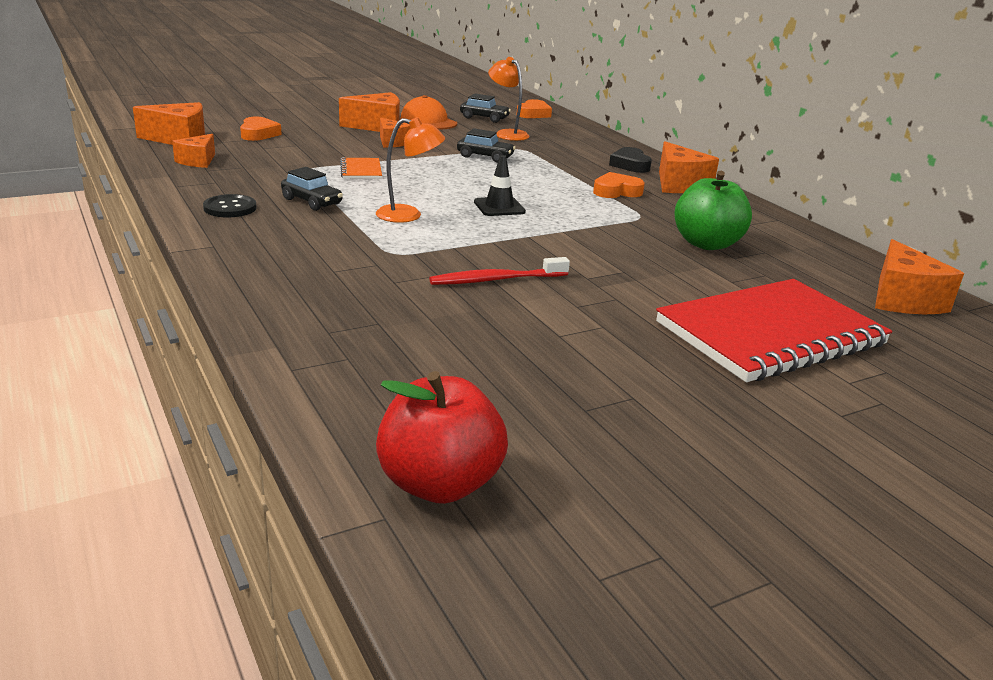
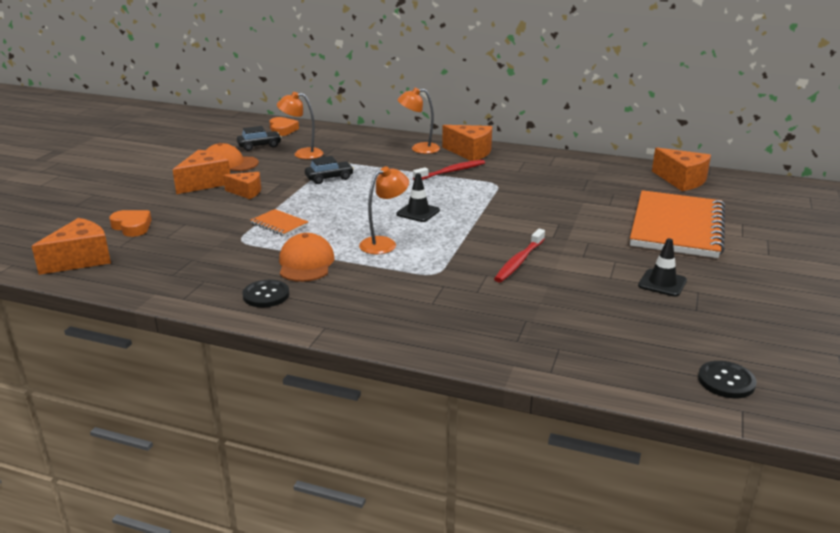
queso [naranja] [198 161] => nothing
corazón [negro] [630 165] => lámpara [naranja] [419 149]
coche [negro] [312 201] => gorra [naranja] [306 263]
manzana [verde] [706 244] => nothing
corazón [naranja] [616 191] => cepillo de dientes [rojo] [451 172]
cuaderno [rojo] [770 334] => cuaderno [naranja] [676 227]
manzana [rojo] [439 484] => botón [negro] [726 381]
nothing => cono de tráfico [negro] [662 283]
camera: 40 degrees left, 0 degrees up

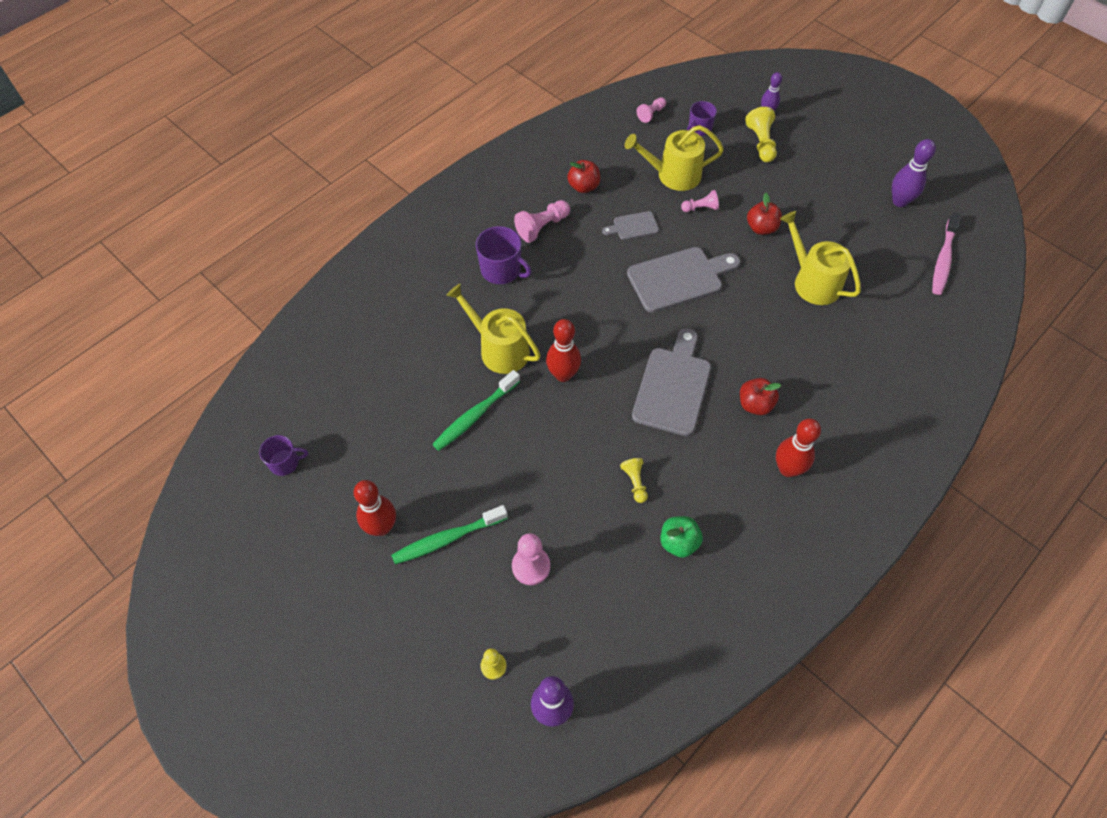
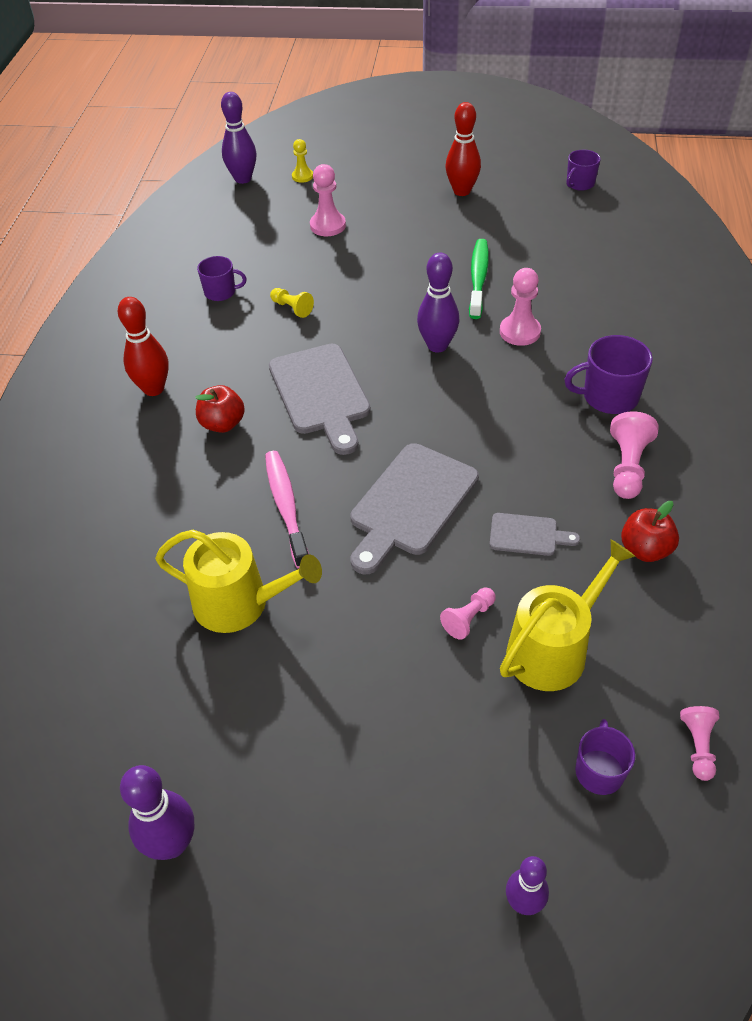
peón [amarillo] [761 143] => nothing
manzana [rojo] [761 228] => nothing
tabla de cortar [gris] [633 226] => tabla de cortar [gris] [527 535], 60 degrees clockwise
cepillo de dientes [rosa] [943 259] => cepillo de dientes [rosa] [286 506], move
regadera [amarillo] [499 349] => peón [rosa] [520 332]
bolo [rojo] [563 374] => bolo [morado] [437 345]
cepillo de dientes [verde] [447 539] => nothing
manzana [verde] [678 542] => taza [morado] [221 292]
camera: 145 degrees right, 10 degrees down

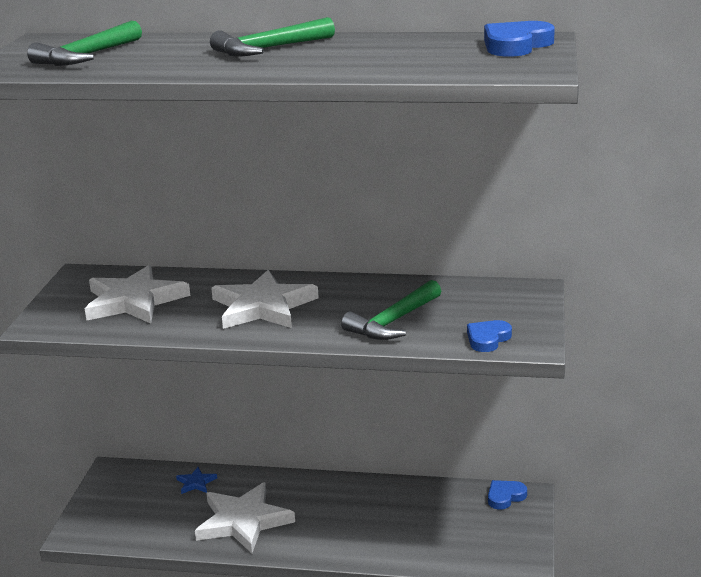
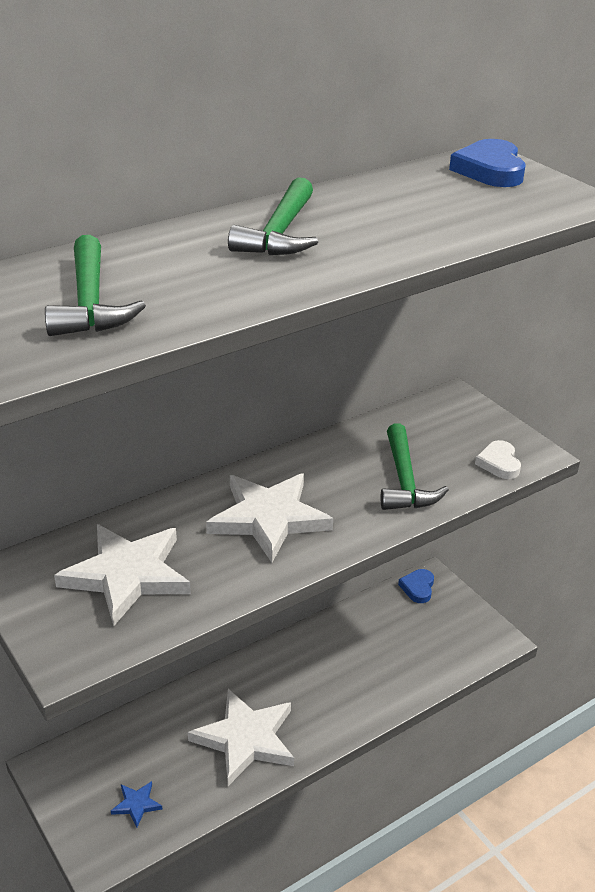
corazón [azul] [488 339] => corazón [blanco] [499 463]
estrella [azul] [196 483] => estrella [azul] [136 804], move
camera: 45 degrees left, 10 degrees up

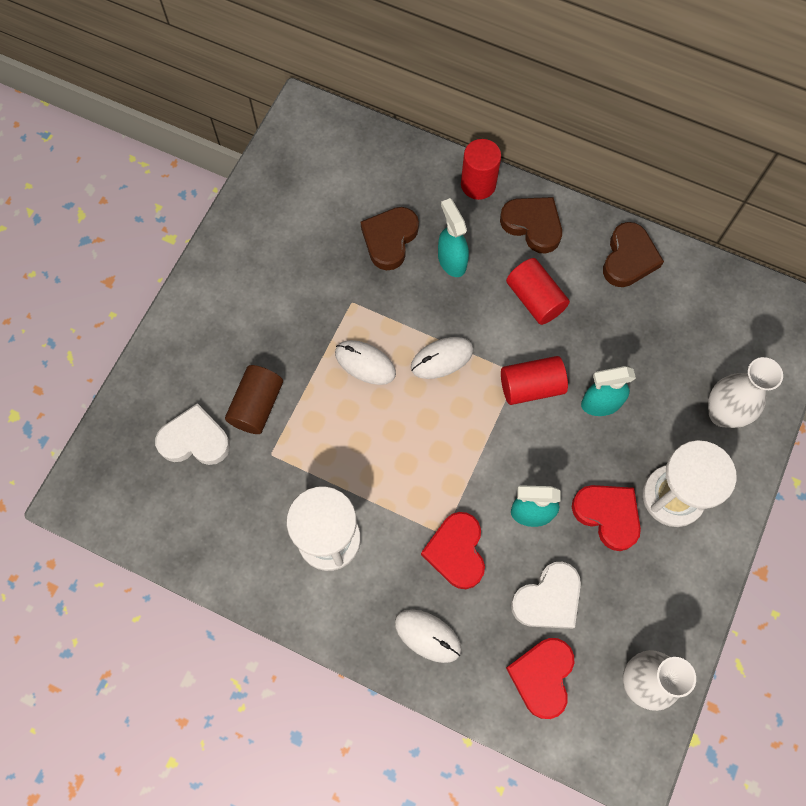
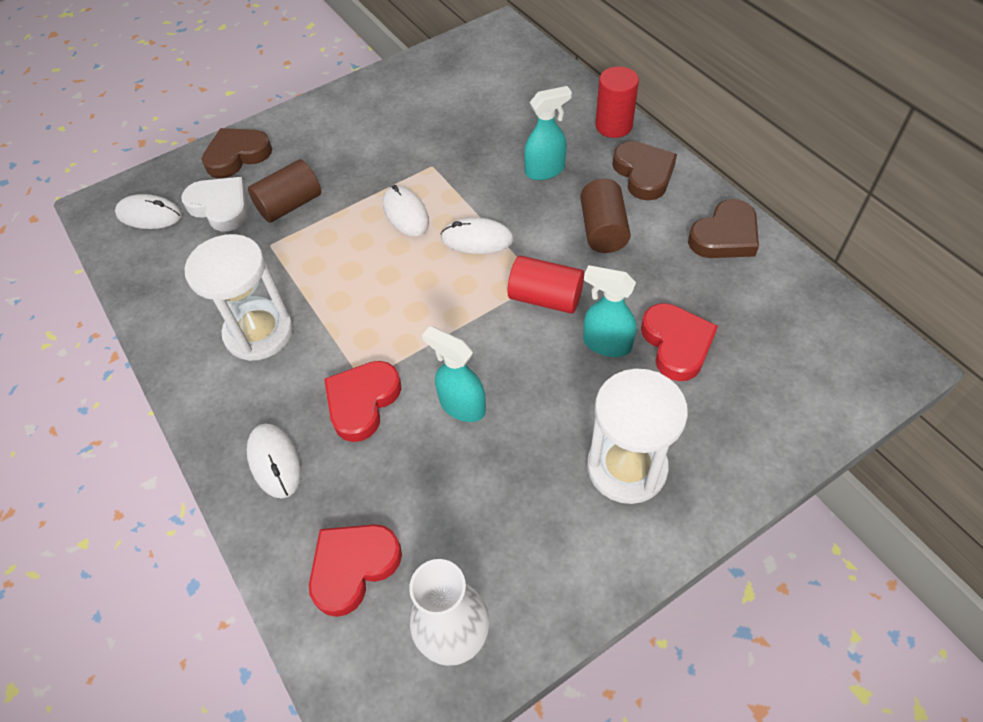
pulverizador [turquesa] [451 260] => pulverizador [turquesa] [545 170], 60 degrees clockwise
corazón [marrón] [389 239] => corazón [marrón] [237 155], move
cilindro [rojo] [535 299] => cilindro [marrón] [603 230]
florero [blanco] [722 414] => nothing
corazón [rojo] [607 515] => corazón [rojo] [676 344], move
corazón [blanco] [548 599] => nothing
nothing => ratón [blanco] [149 215]
camera: 35 degrees right, 15 degrees down

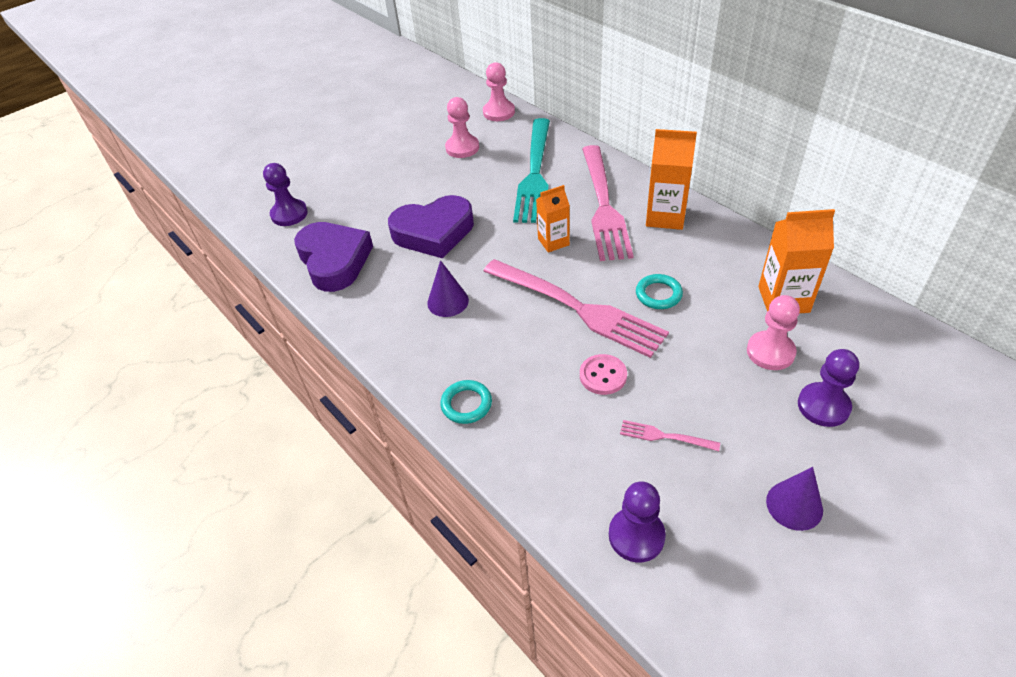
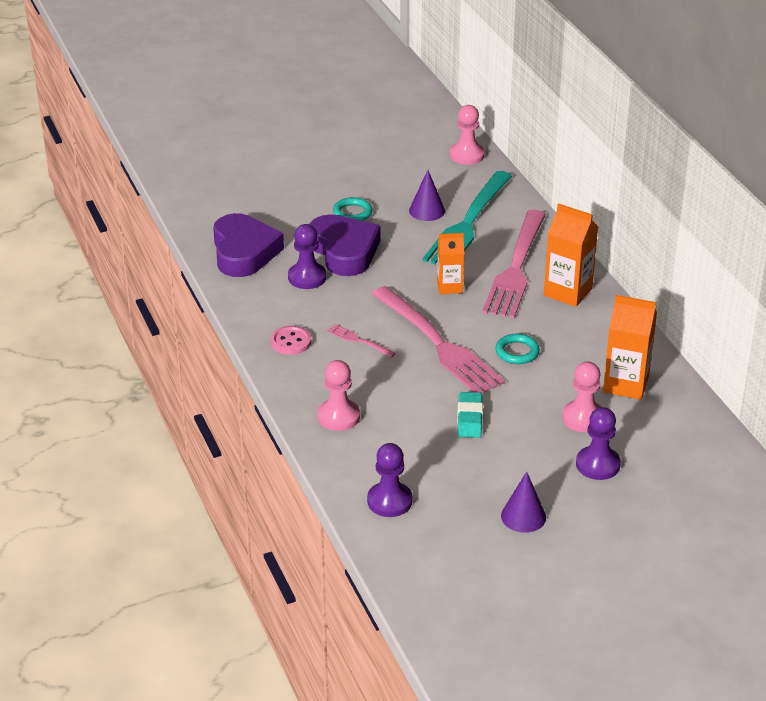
peón [rosa] [462 148] => peón [rosa] [338 416], move
peón [morado] [289 214] => peón [morado] [307 277], move
corazón [morado] [434 232] => corazón [morado] [344 251], 120 degrees counterclockwise
cono [morado] [448 301] => cono [morado] [427 210], move
botón [rosa] [603 375] => botón [rosa] [291 342], move
anillo [turquesa] [466 404] => anillo [turquesa] [352 213], move
tenedor [rosa] [665 436] => tenedor [rosa] [358 340], move
nothing => goma de borrar [turquesa] [469 419]
camera: 15 degrees right, 10 degrees down

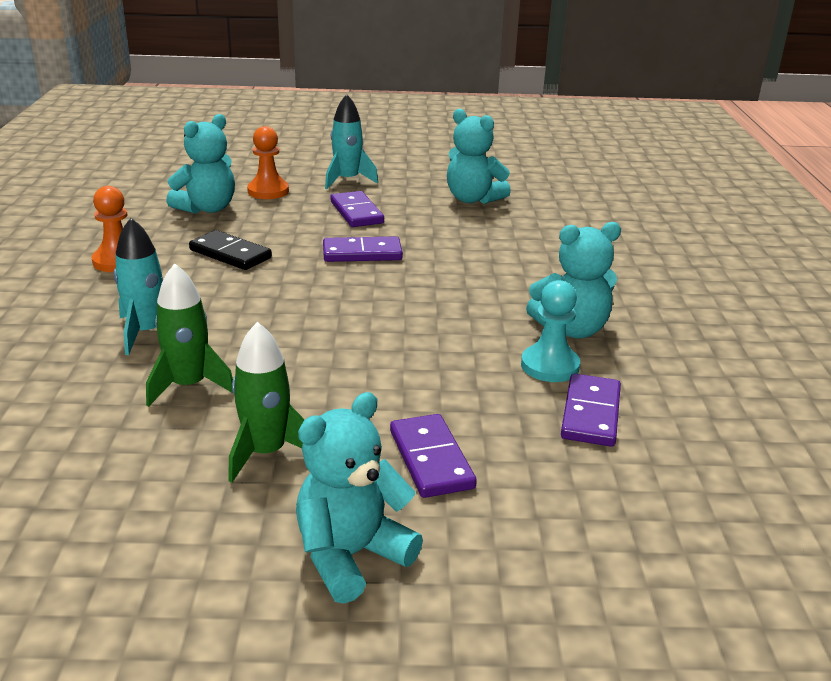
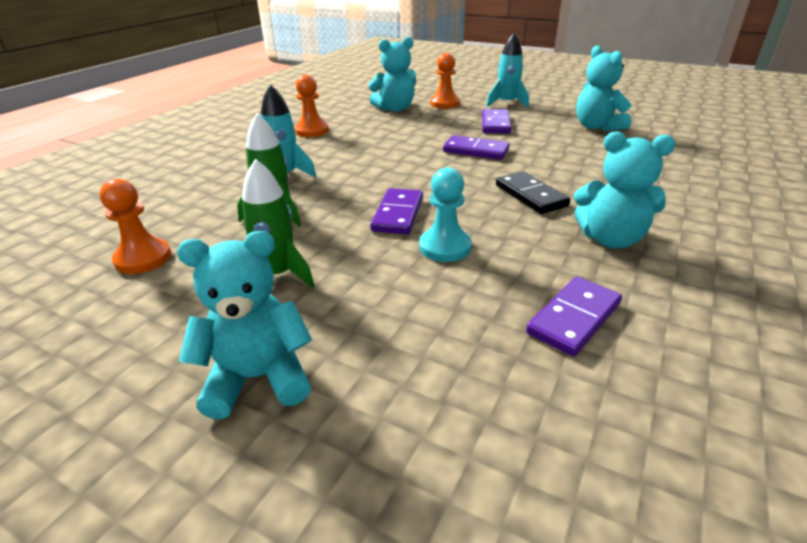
ficha de dominó [negro] [230 254] => ficha de dominó [negro] [530 195], move
peón [turquesa] [550 366] => peón [turquesa] [445 247], move
ficha de dominó [morado] [431 459] => ficha de dominó [morado] [398 214], move
nothing => peón [naranja] [143 258]
camera: 30 degrees right, 5 degrees up

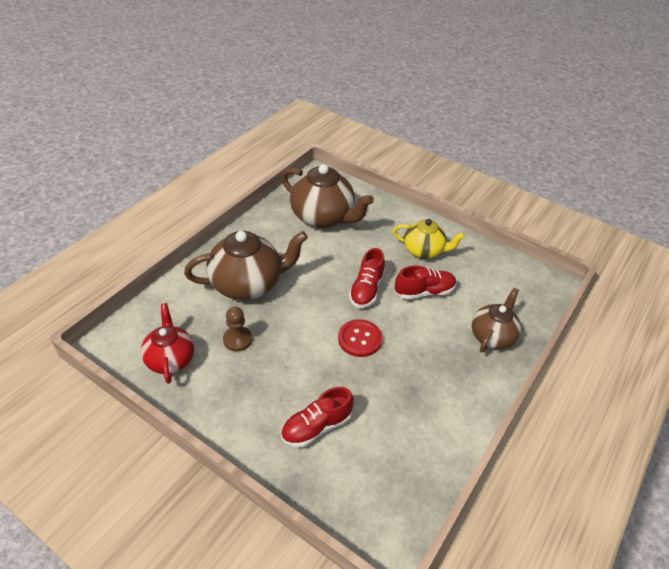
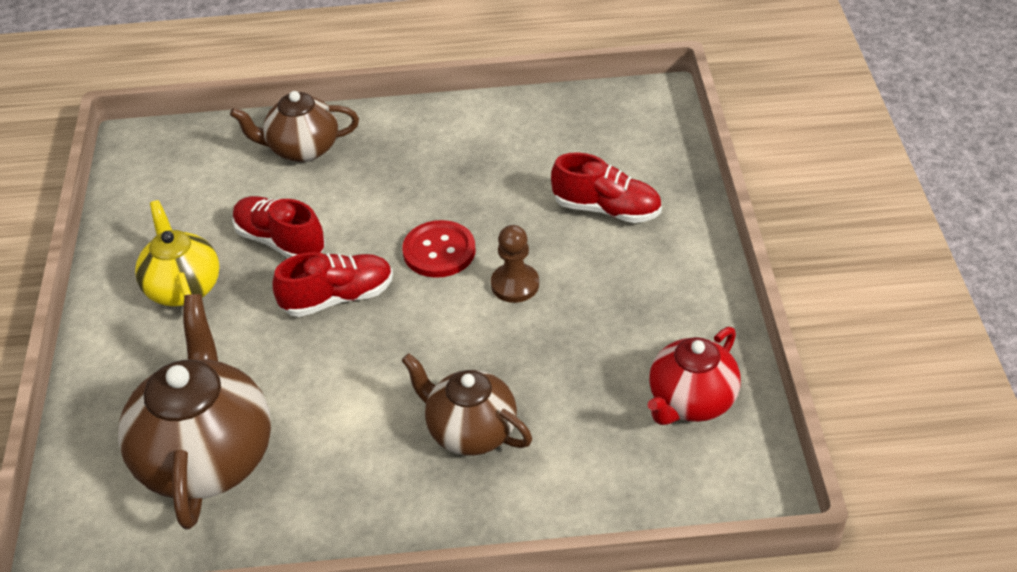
tetera [marrón] [248 284] => tetera [marrón] [470 431], x0.63
peón [marrón] [237 339] => peón [marrón] [515 285], move
camera: 125 degrees left, 0 degrees up

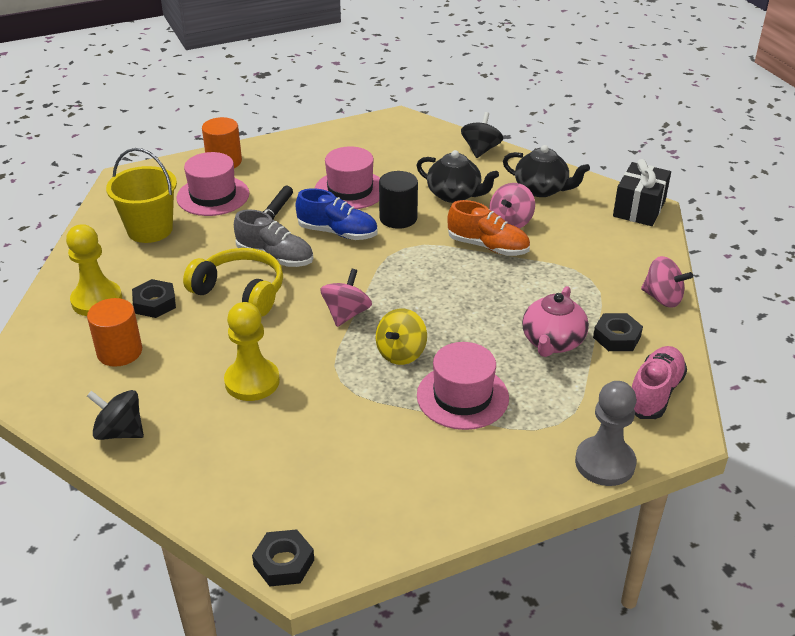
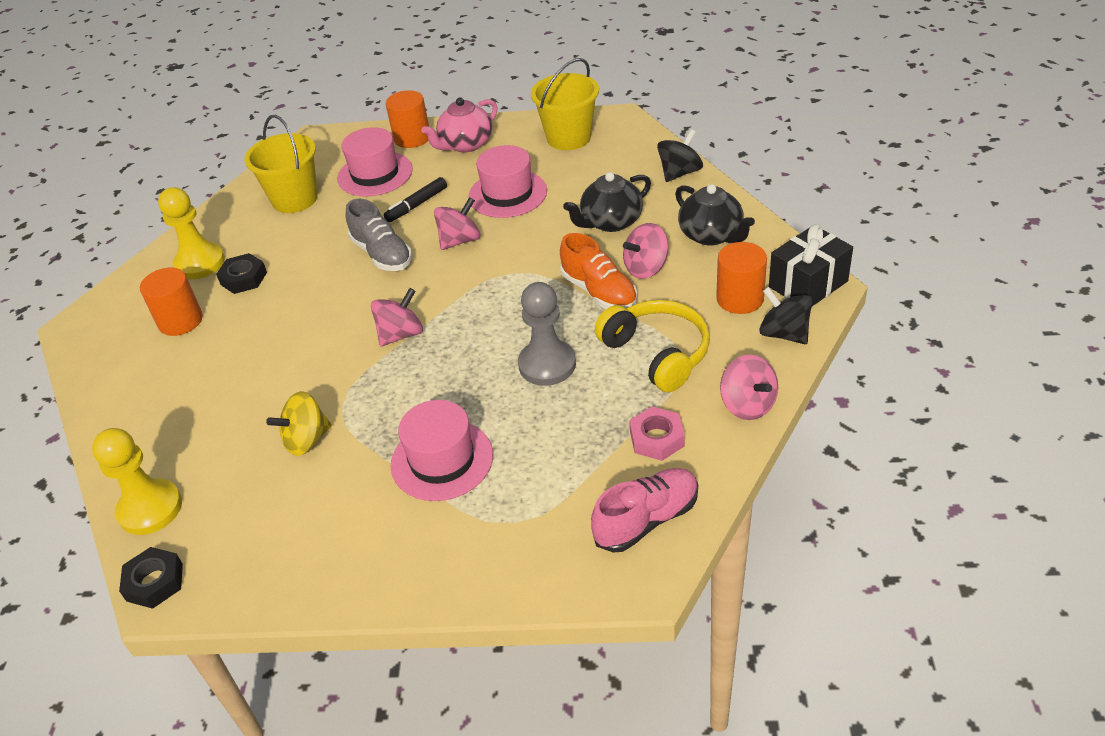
tetera [negro] [455 195] => tetera [negro] [610 222], 90 degrees clockwise
cilindro [negro] [398 218] => nothing
zapato [azul] [338 232] => peonza [rosa] [460 240]
auriculares [amarillo] [240 292] => auriculares [amarillo] [657 353], move
tetera [rosa] [552 342] => tetera [rosa] [465 144], move
peón [amarillo] [252 381] => peón [amarillo] [150 509], move
peonza [amarillo] [401 353] => peonza [amarillo] [306 440], move
tuerca [negro] [616 337] => tuerca [rosa] [657 438]
peón [gris] [605 463] => peón [gris] [547 364], move
peonza [negro] [120 432] => peonza [negro] [784 334], move
nothing => balde [amarillo] [569 137]
nothing => cilindro [naranja] [740 298]
camera: 30 degrees right, 5 degrees up

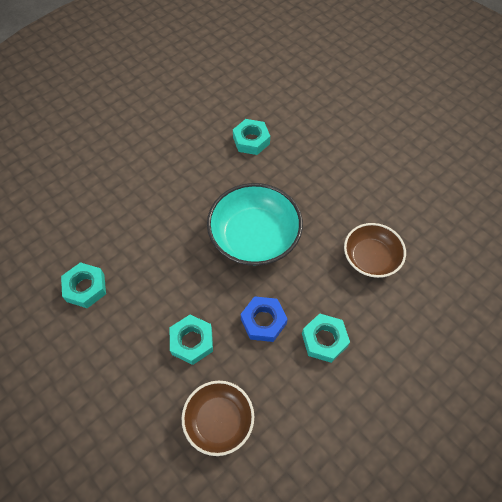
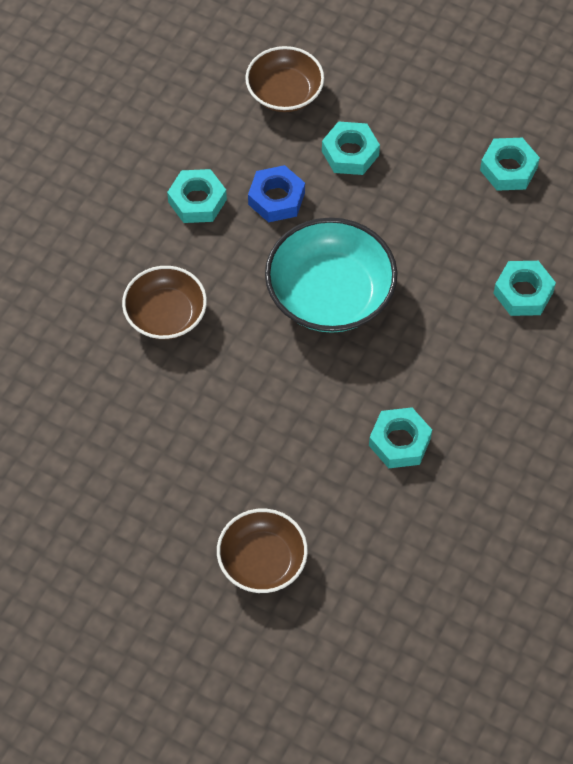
nothing => tuerca [turquesa] [523 293]
nothing => cuenco [marrón] [262 561]
camera: 160 degrees right, 0 degrees up

